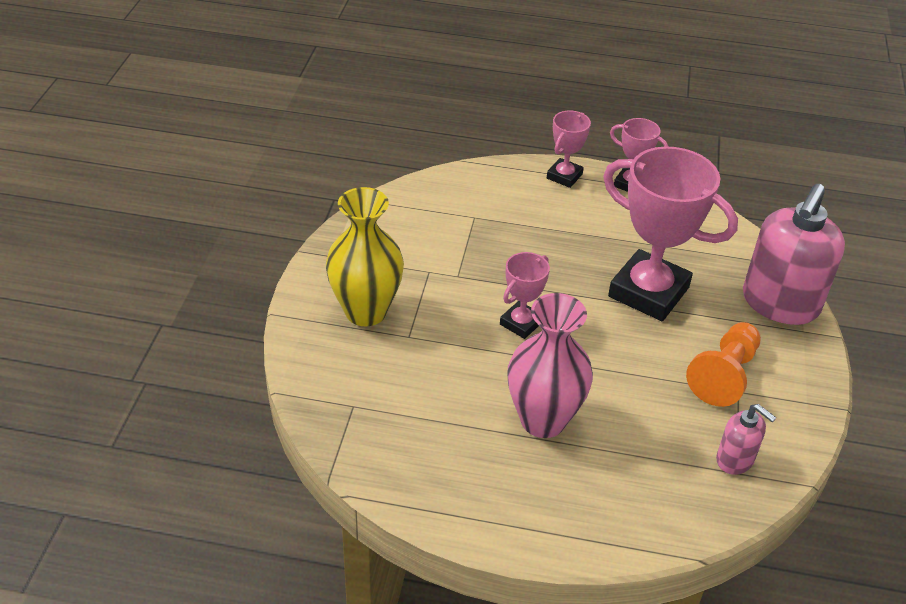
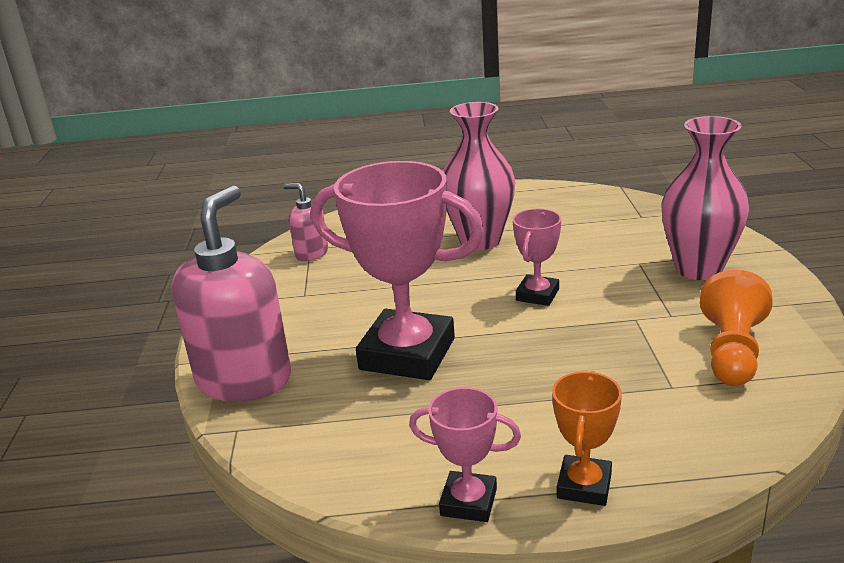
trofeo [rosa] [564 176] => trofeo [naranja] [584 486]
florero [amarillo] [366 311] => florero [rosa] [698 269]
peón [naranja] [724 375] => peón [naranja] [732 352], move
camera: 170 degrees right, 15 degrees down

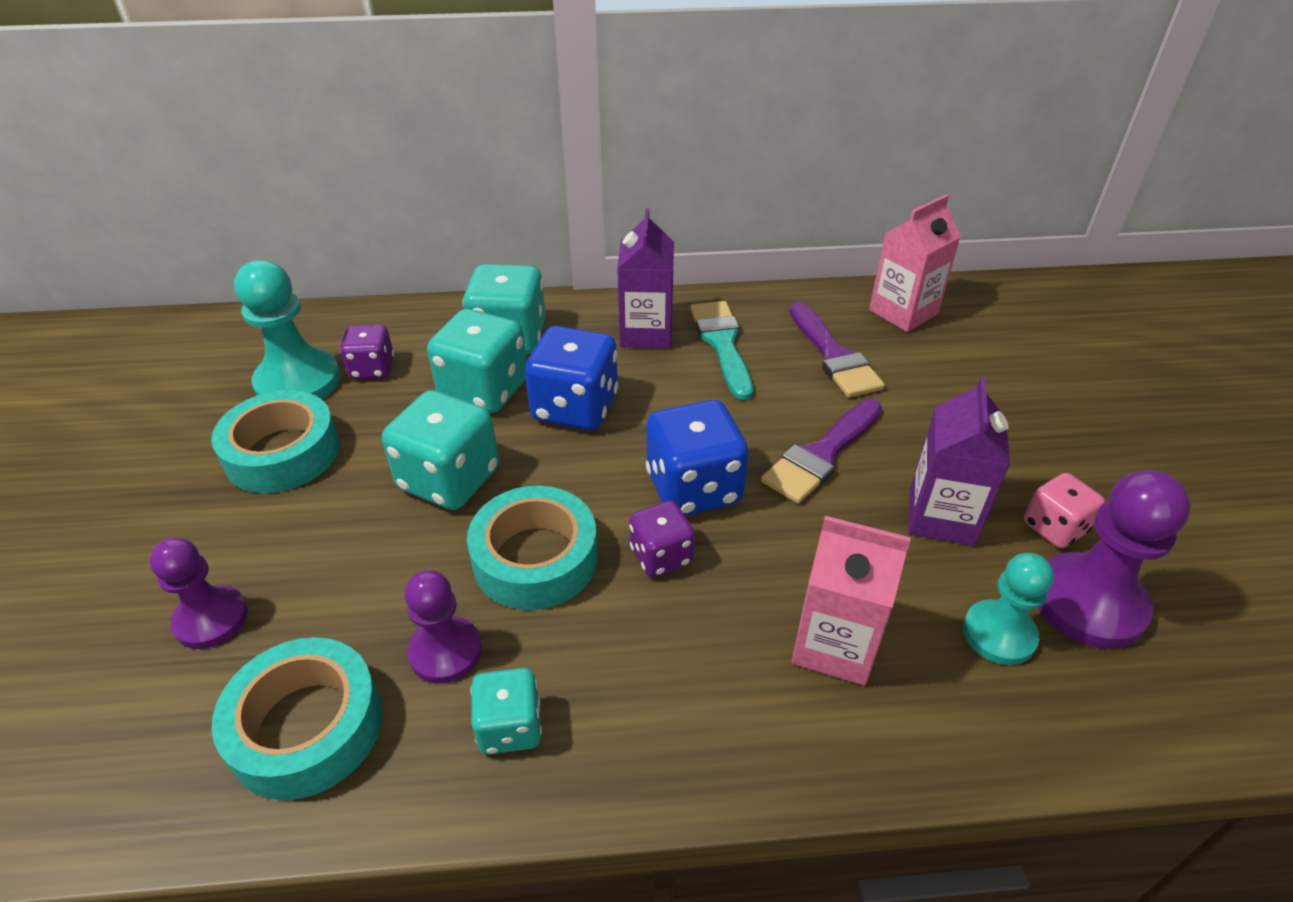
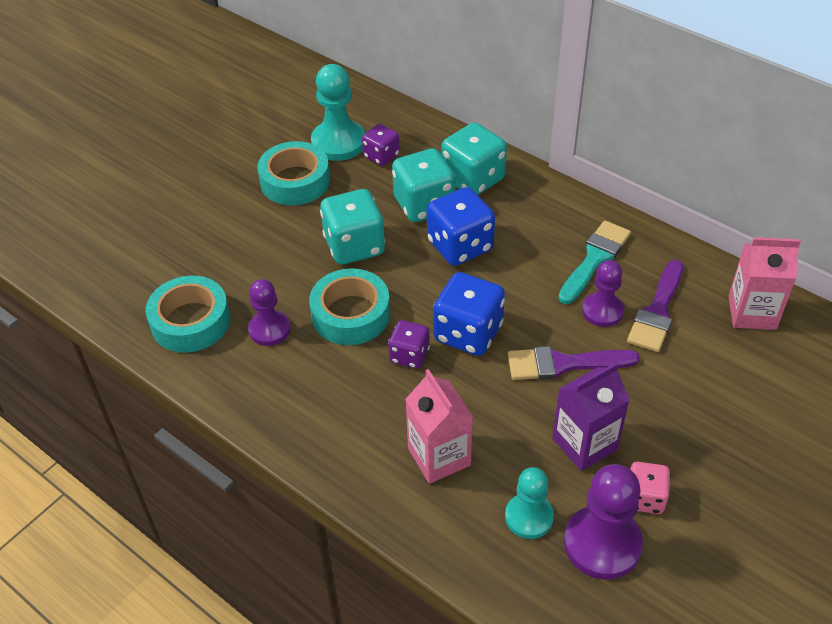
cartón de leche [morado] [646 333] => nothing
peón [morado] [211 619] => peón [morado] [602 311], move
dado [turquesa] [510 727] => nothing
camera: 45 degrees right, 5 degrees up

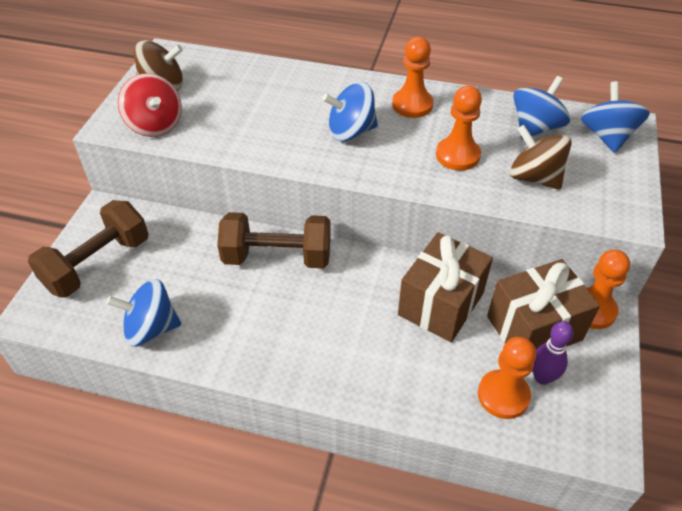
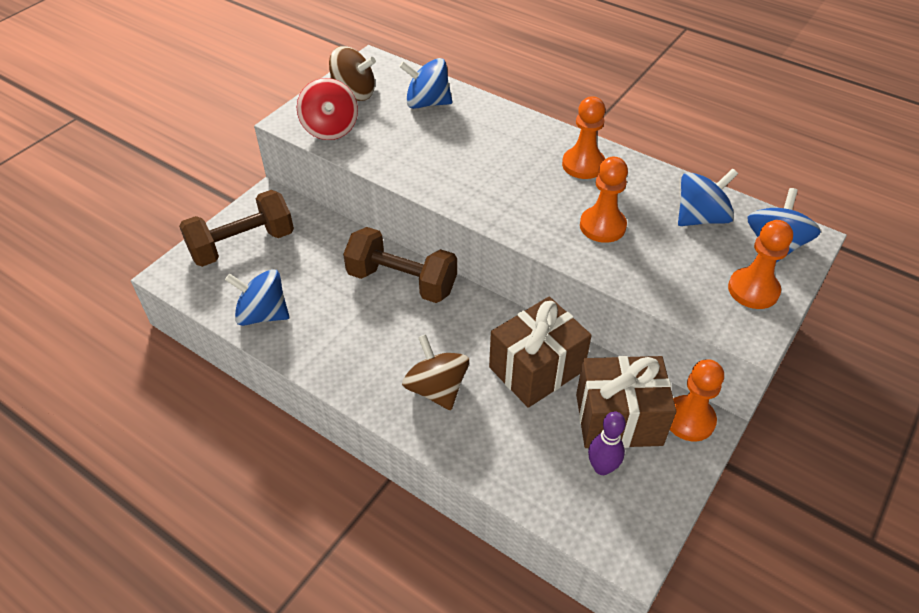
peonza [azul] [351 131] => peonza [azul] [427 103], move
peonza [marrón] [534 177] => peonza [marrón] [436 388], move
peón [naranja] [503 395] => peón [naranja] [753 290], move
camera: 20 degrees right, 0 degrees up

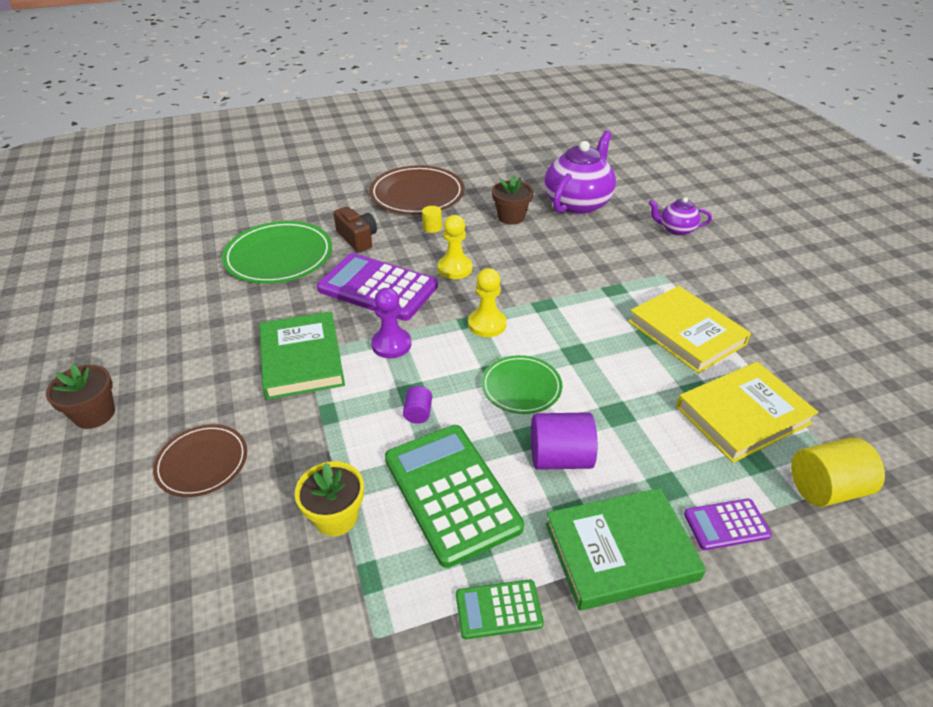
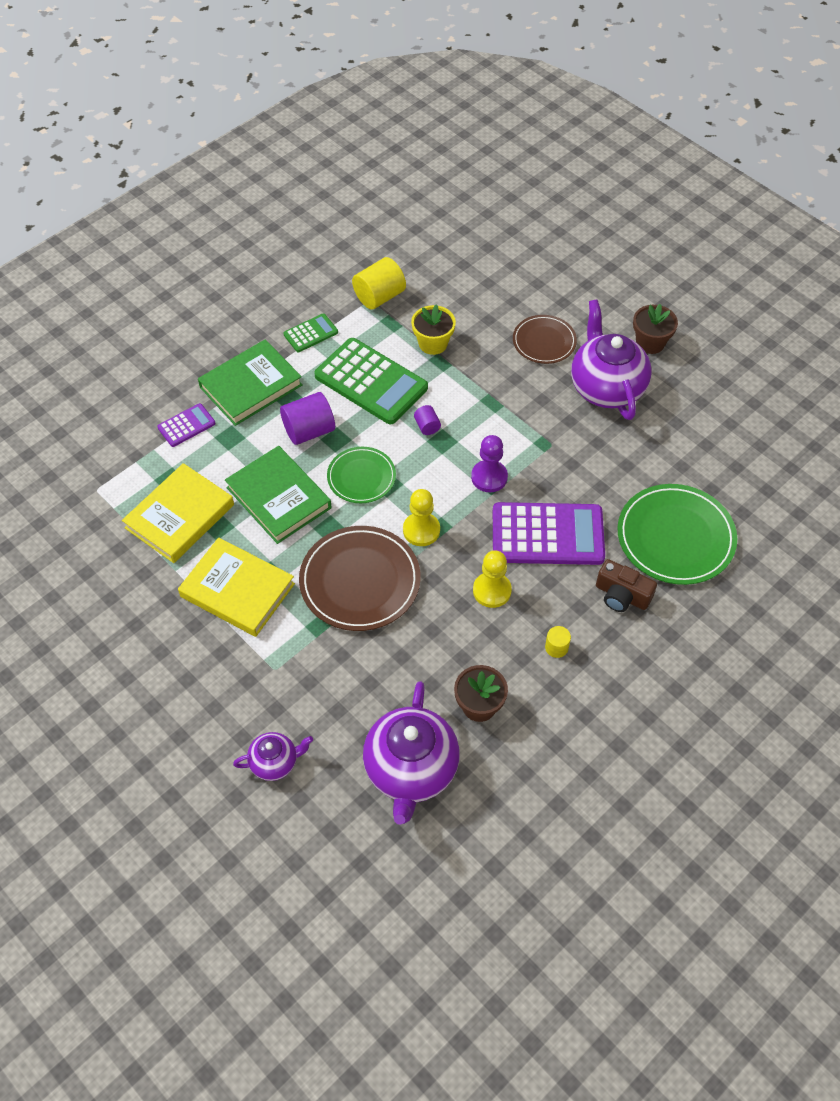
plato [marrón] [417 194] => plato [marrón] [360 581], move
libro [verde] [301 359] => libro [verde] [279 498], move
cilindro [amarillo] [825 488] => cilindro [amarillo] [379 296], move
nothing => tetera [morado] [606 387]
camera: 155 degrees right, 15 degrees up

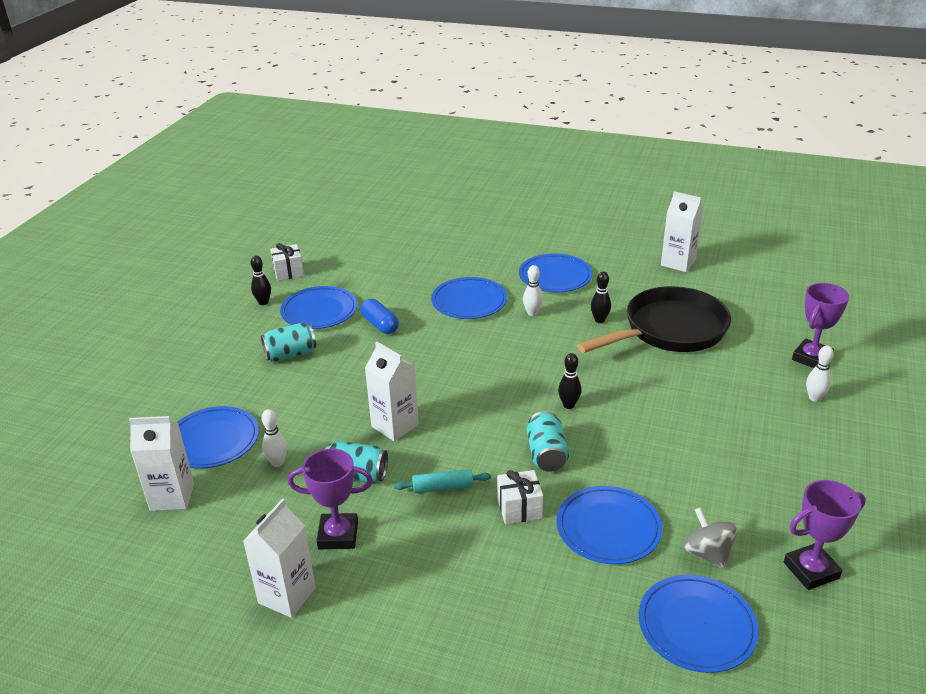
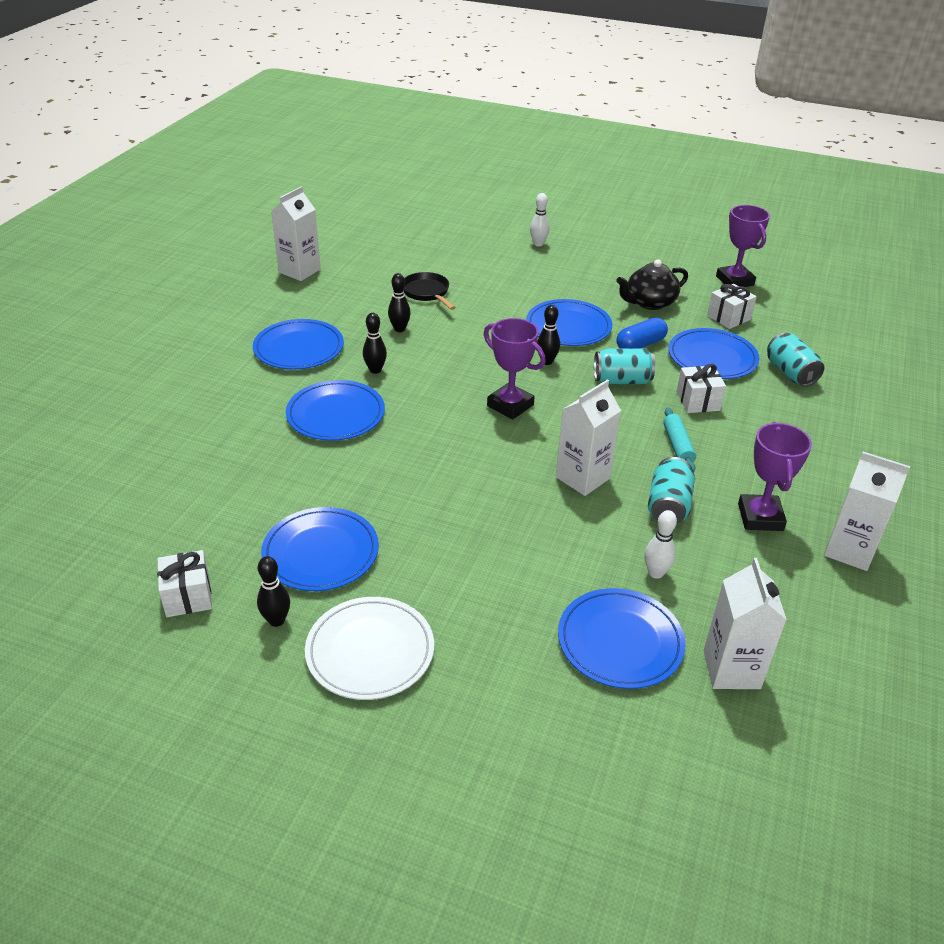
bolo [blanco] [532 313] => bolo [negro] [375 370]
trofeo [morado] [811 358] => trofeo [morado] [510 405], move
sartén [negro] [669 330] => sartén [negro] [427 292], x0.46
cápsula [azul] [380 325] => cápsula [azul] [640 344], move
lata [turquesa] [290 354] => lata [turquesa] [790 373], move
peonza [gris] [707 553] => regalo [blanco] [728 317]
plato [azul] [696 626] => plato [azul] [568 326], move
nothing => tetera [negro] [649 302]
nothing => plato [blanco] [370 651]
camera: 90 degrees left, 5 degrees up

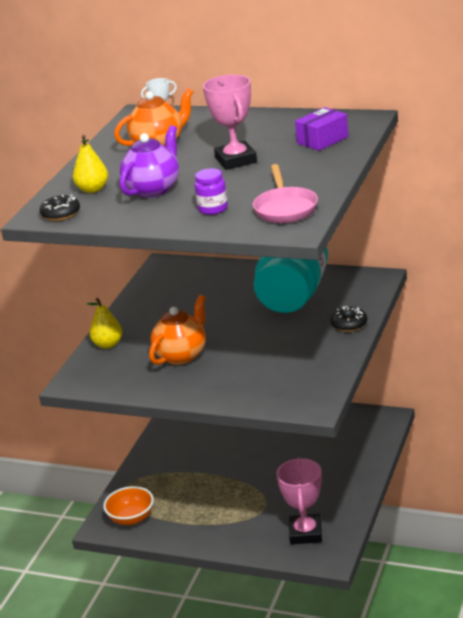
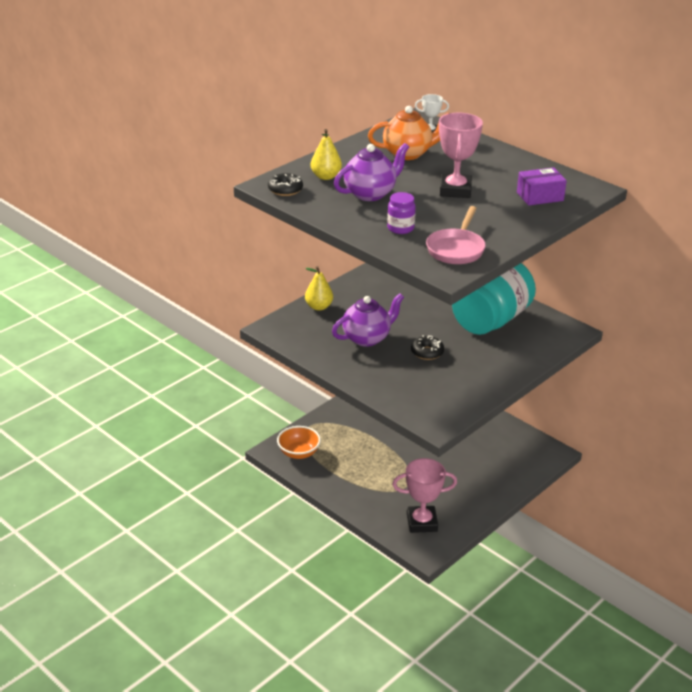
tetera [naranja] [182 355] => tetera [morado] [367 338]
rosquilla [negro] [349 324] => rosquilla [negro] [427 352], move
trofeo [rosa] [305 533] => trofeo [rosa] [422 522], 60 degrees clockwise
camera: 20 degrees right, 5 degrees up

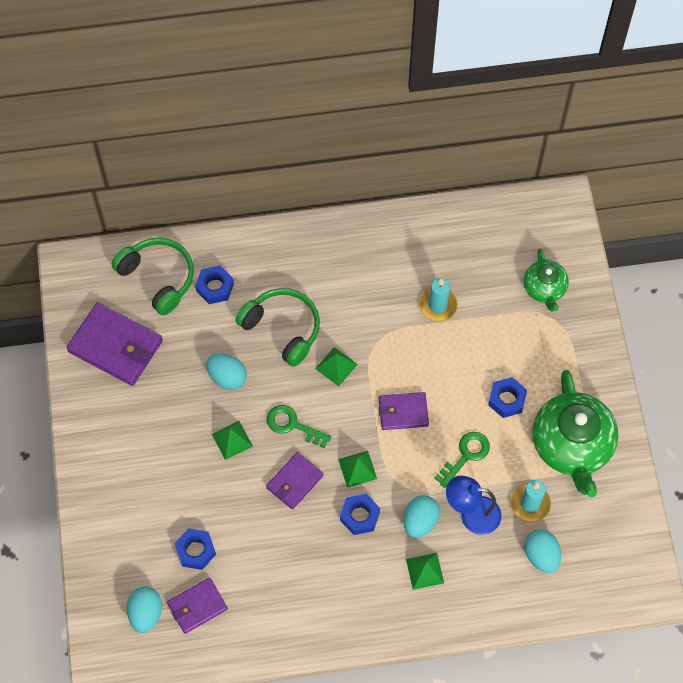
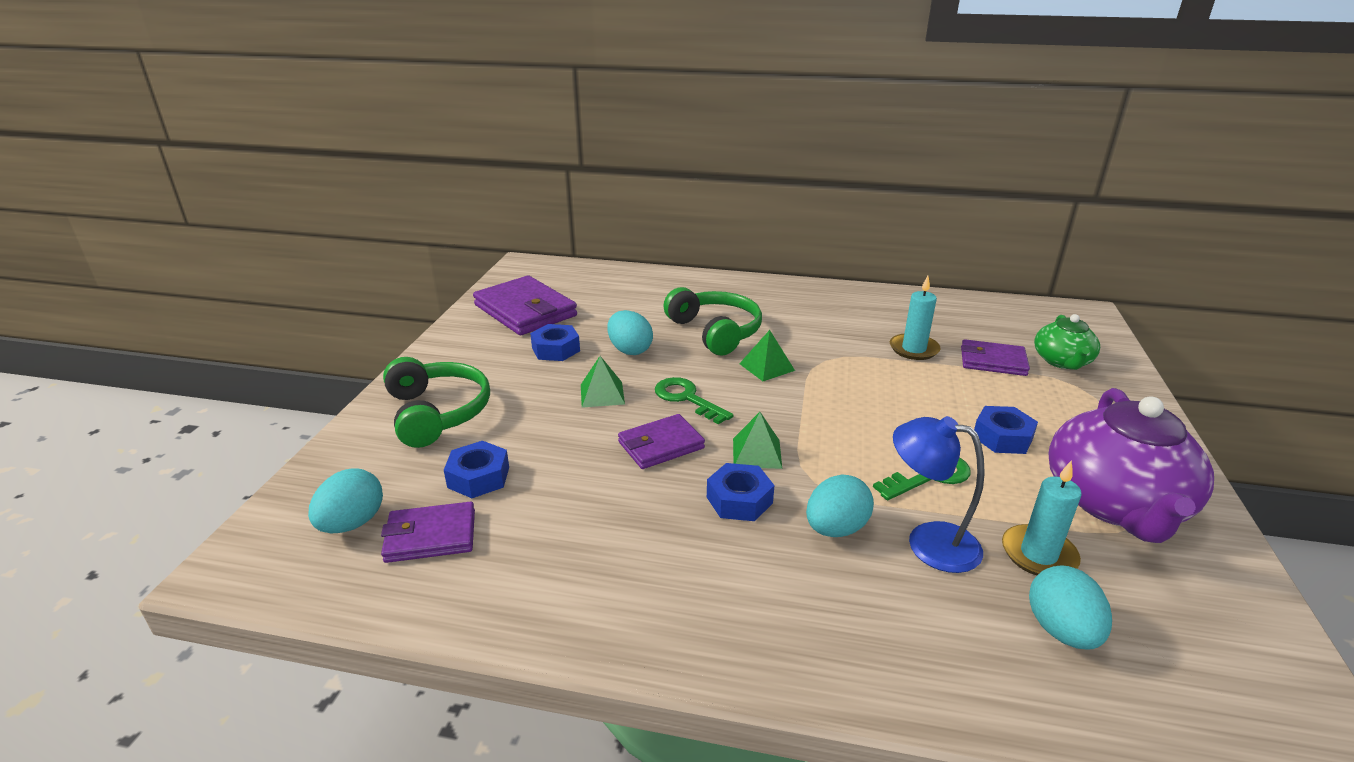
auriculares [verde] [158 278] => auriculares [verde] [437 413], move
tuerca [azul] [215 287] => tuerca [azul] [556 349], move
tetera [verde] [572 445] => tetera [morado] [1115 504]
cartera [morado] [403 412] => cartera [morado] [993 361], move
pirámide [verde] [424 571] => nothing
camera: 20 degrees right, 35 degrees down

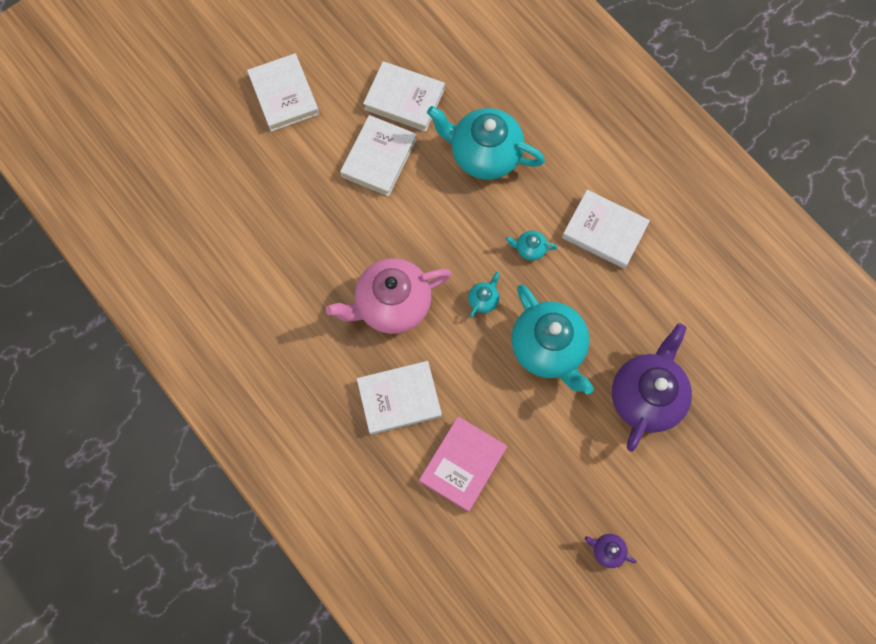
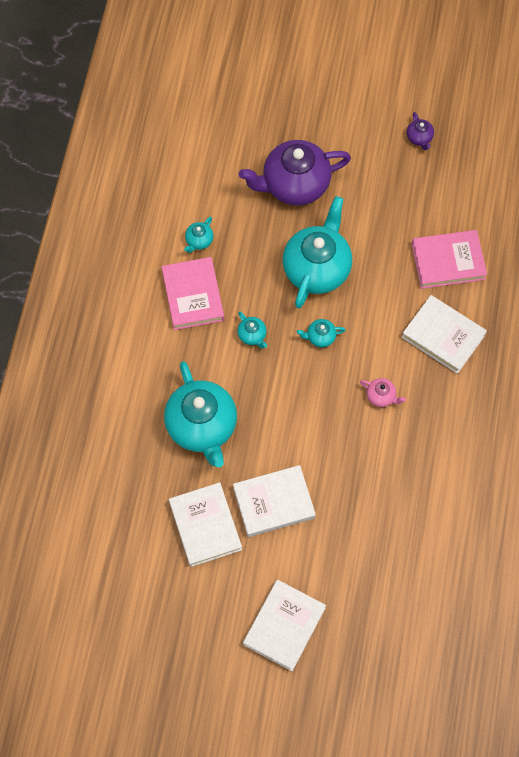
libro [blanco] [604 231] => libro [rosa] [193 295]
tetera [rosa] [392 304] => tetera [rosa] [381 396], x0.41
nothing => tetera [turquesa] [199 241]
camera: 130 degrees left, 5 degrees down

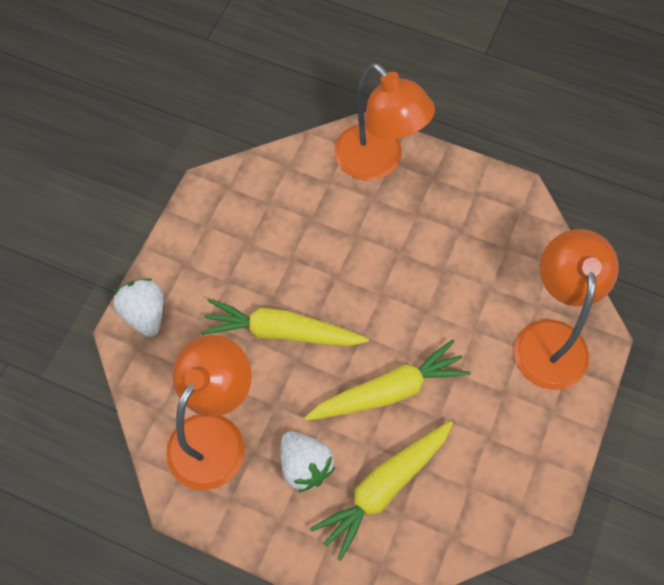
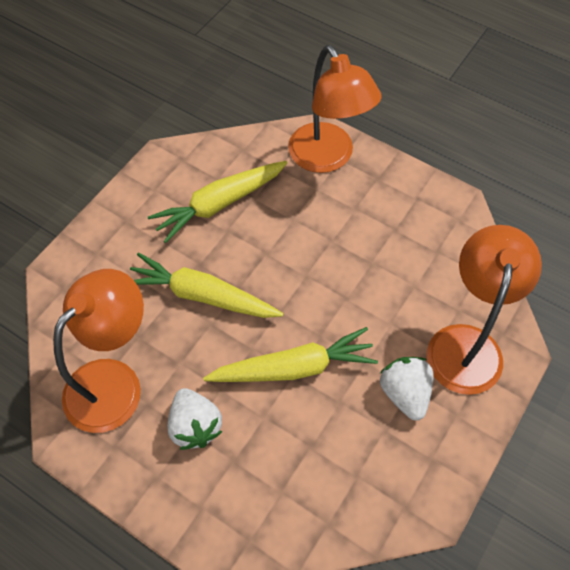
fresa [blanco] [145 314] => fresa [blanco] [405 393], move
zanahoria [amarillo] [384 488] => zanahoria [amarillo] [219 204], move
camera: 10 degrees right, 5 degrees down

